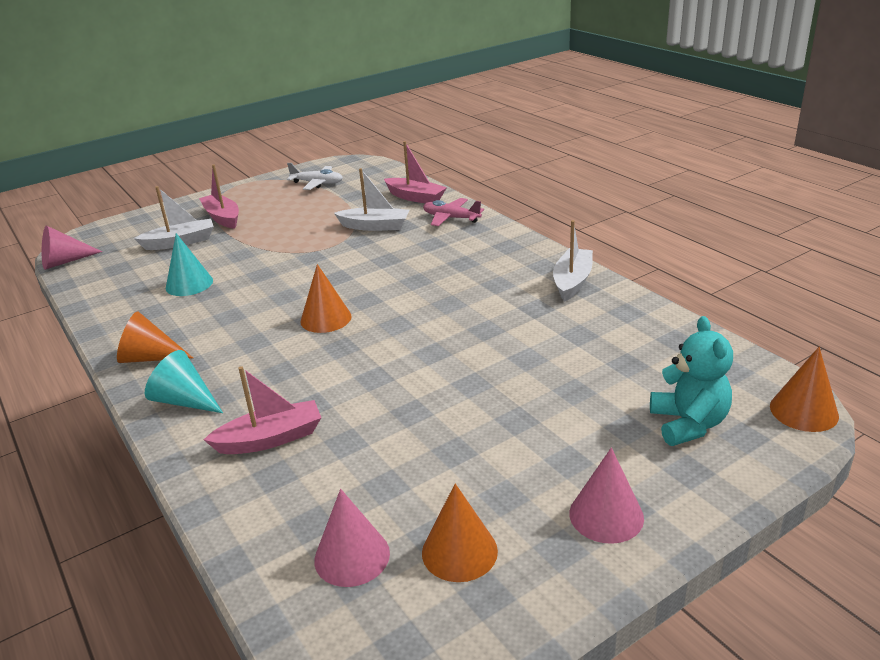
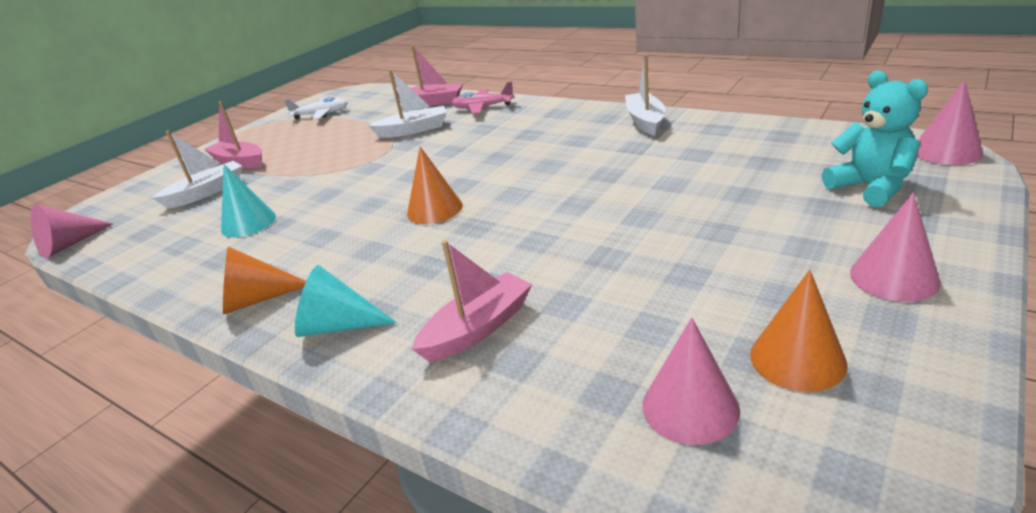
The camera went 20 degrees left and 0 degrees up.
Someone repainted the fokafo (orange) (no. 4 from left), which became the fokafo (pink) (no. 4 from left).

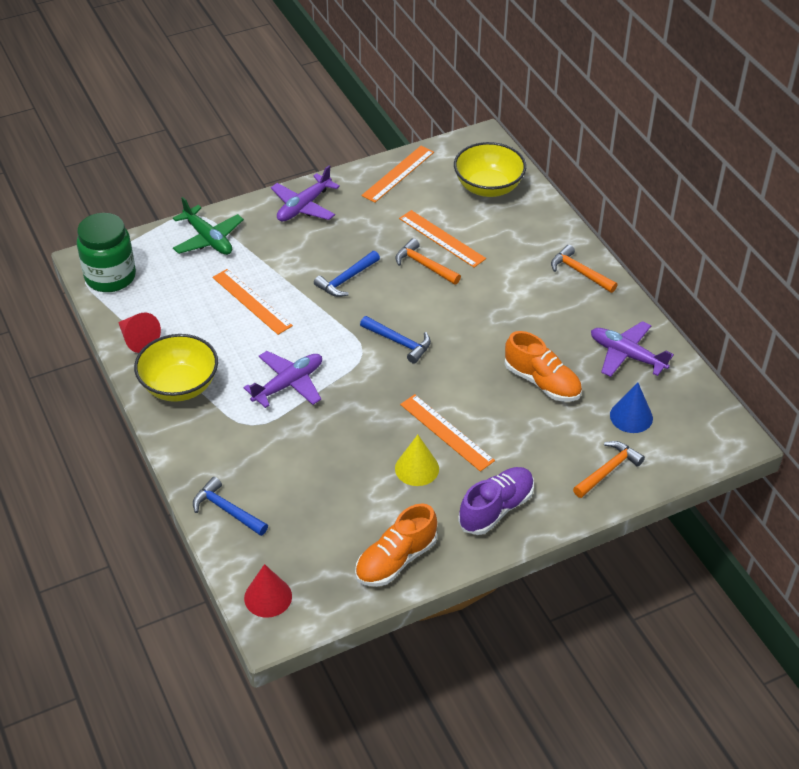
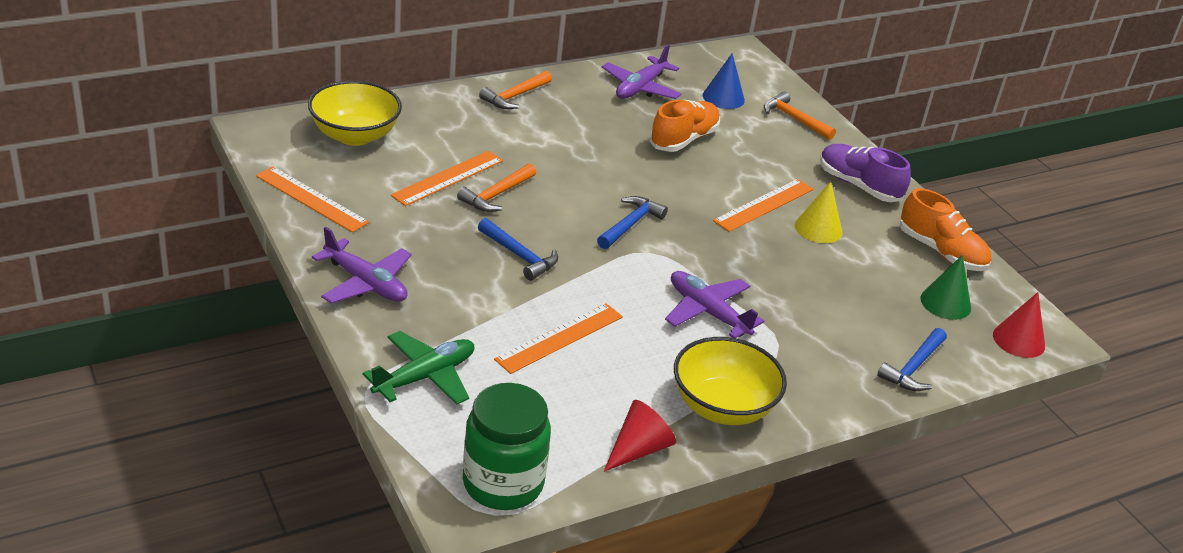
The camera went 95 degrees left and 10 degrees down.
Someone put down the fokafo (green).

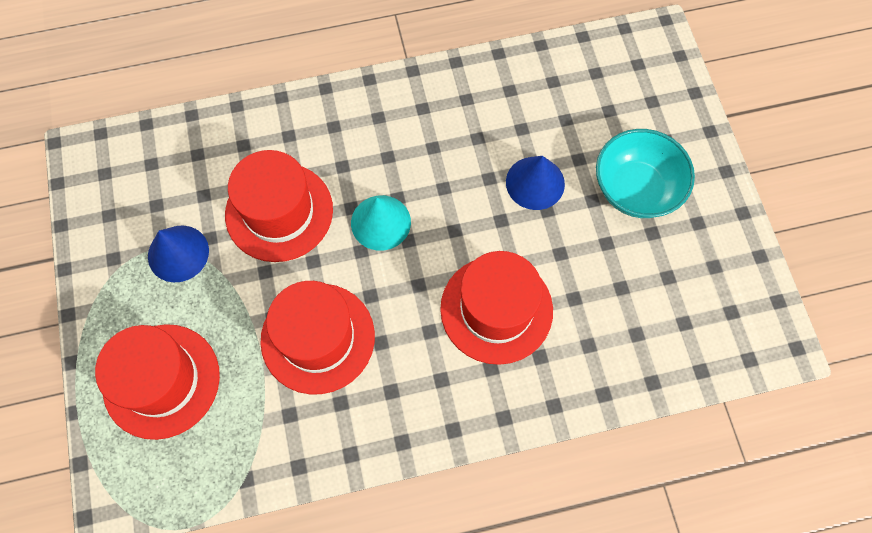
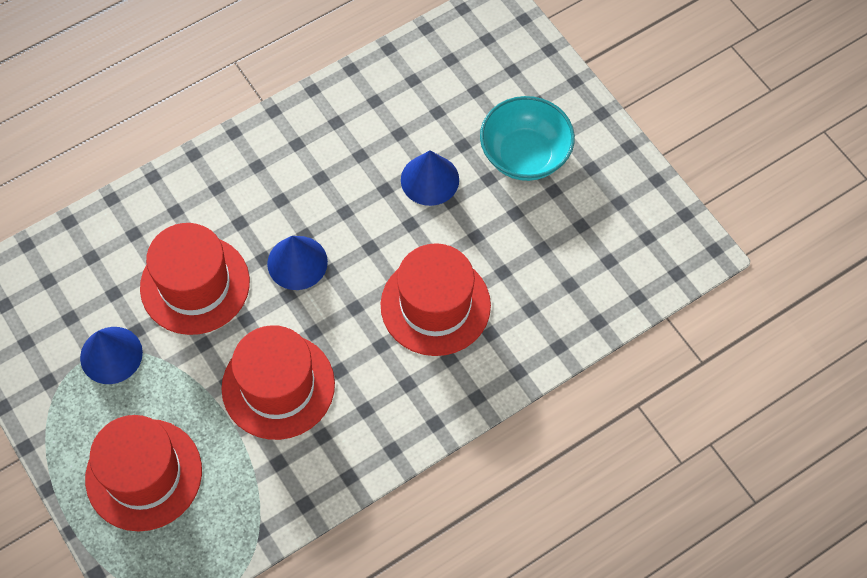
The camera went 20 degrees left and 5 degrees down.
Someone repainted the fokafo (turquoise), which became the fokafo (blue) (no. 2 from left).

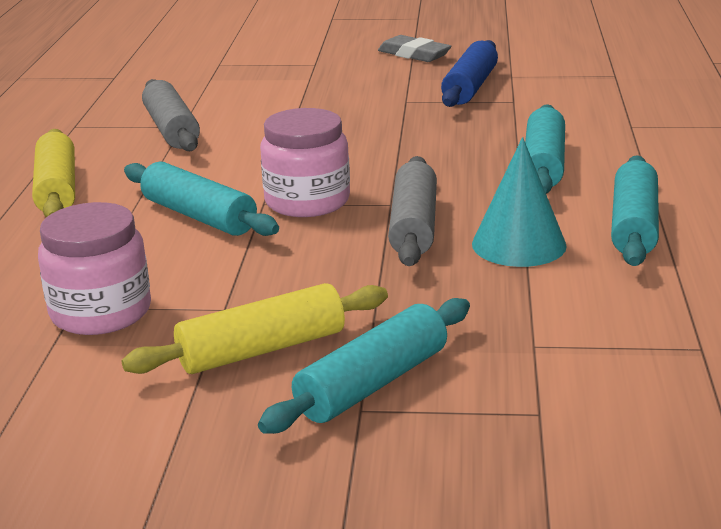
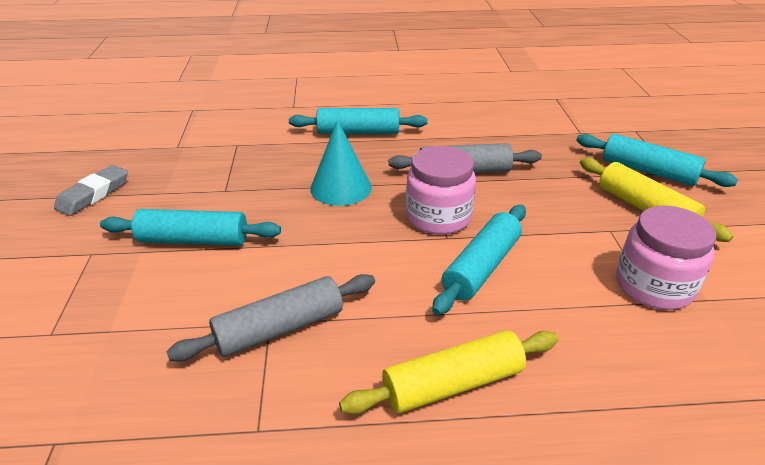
The camera went 100 degrees left and 10 degrees up.
Someone took away the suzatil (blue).
Someone carried the fokafo (turquoise).
Someone carried the suzatil (turquoise) (no. 4 from left in the first image).

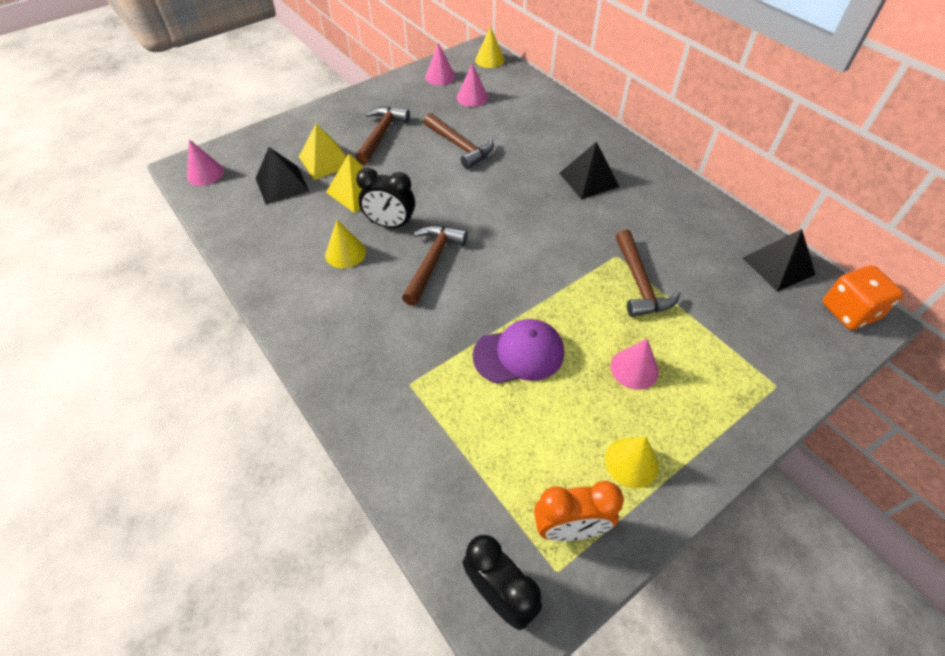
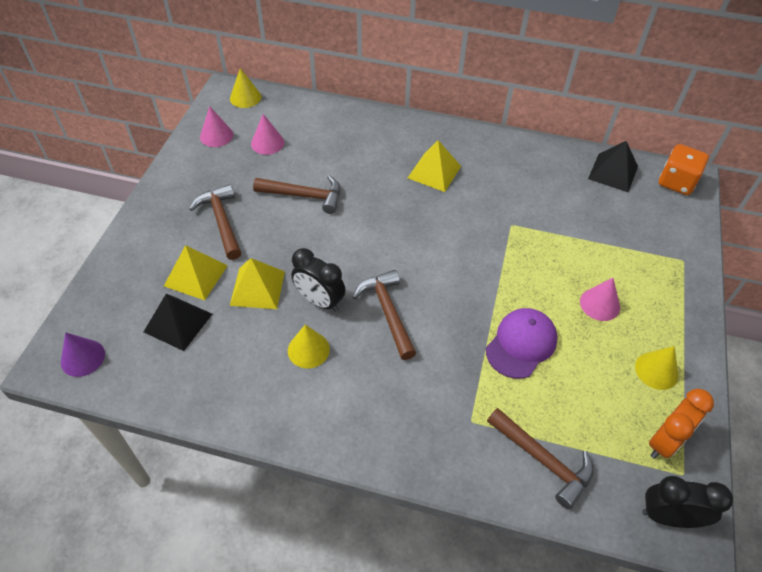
The camera went 40 degrees left and 0 degrees up.
Someone carried the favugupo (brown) (no. 4 from left).
Someone repainted the fokafo (pink) (no. 1 from left), which became the fokafo (purple).
Someone repainted the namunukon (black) (no. 2 from left), which became the namunukon (yellow) (no. 3 from left).
Someone rotated the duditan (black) (no. 1 from left) by 60 degrees clockwise.

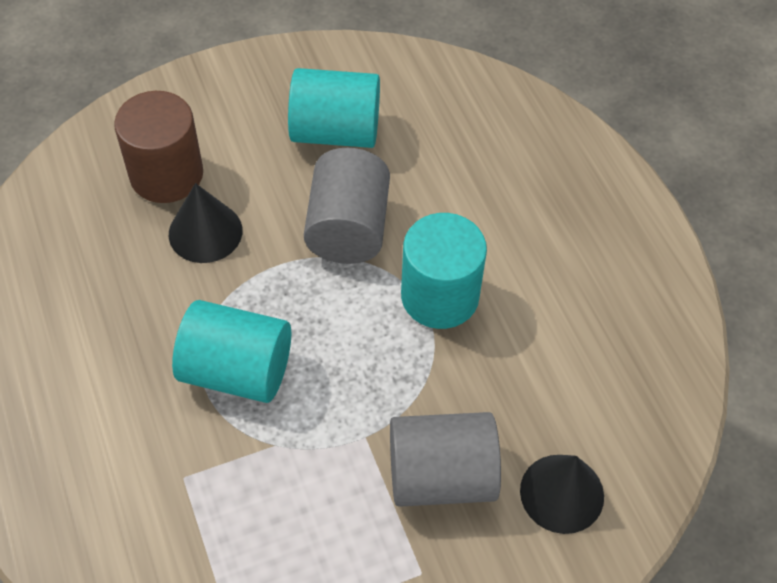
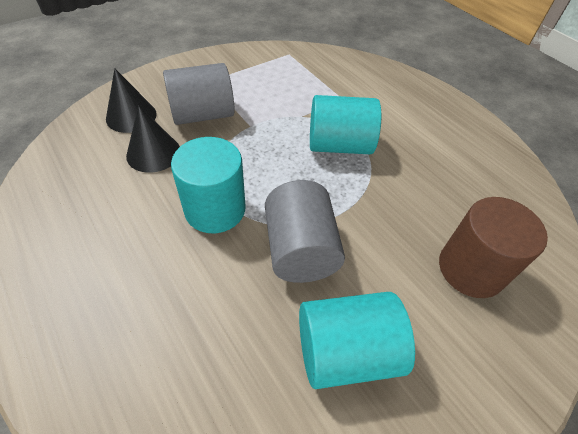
The camera went 165 degrees right and 5 degrees down.
Someone carried the fokafo (black) (no. 1 from left in the first image).

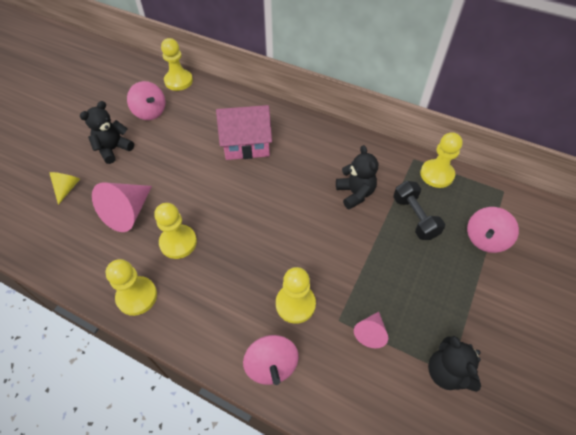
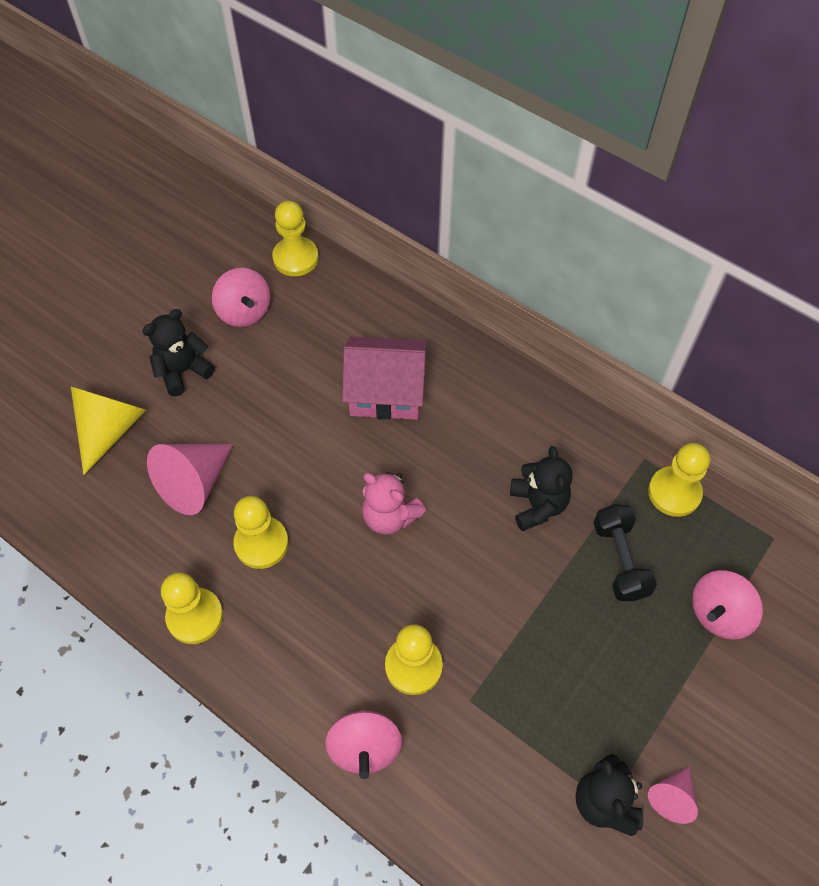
The camera went 10 degrees right and 5 degrees up.
Someone put down the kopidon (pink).
Someone carried the fokafo (pink) (no. 2 from left).
Someone scaled the fokafo (yellow) by 1.81.

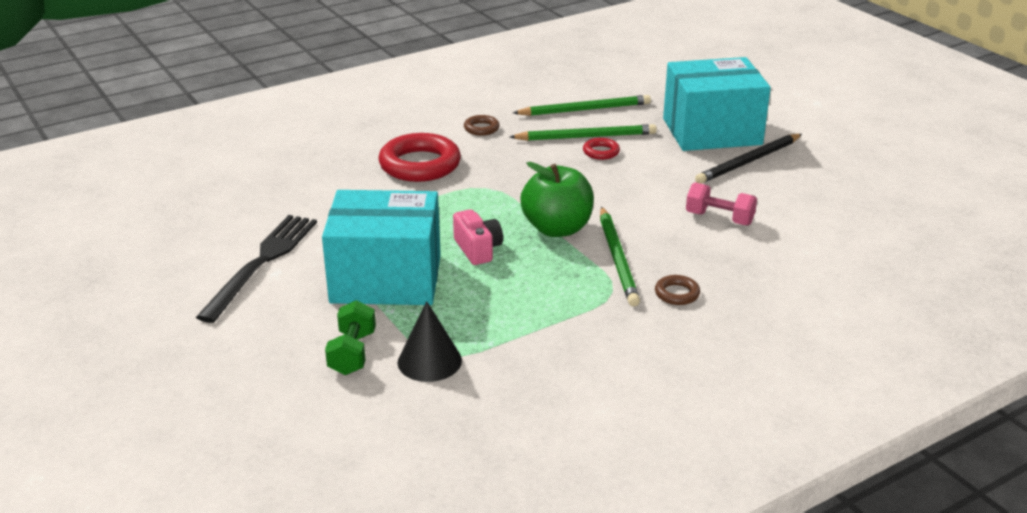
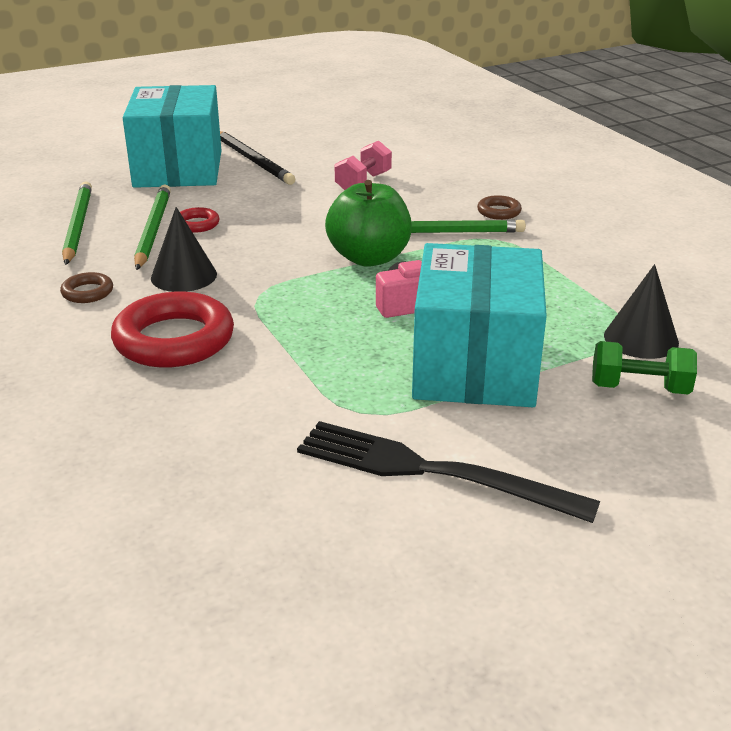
The camera went 85 degrees left and 0 degrees up.
Someone put down the fokafo (black) (no. 1 from left).

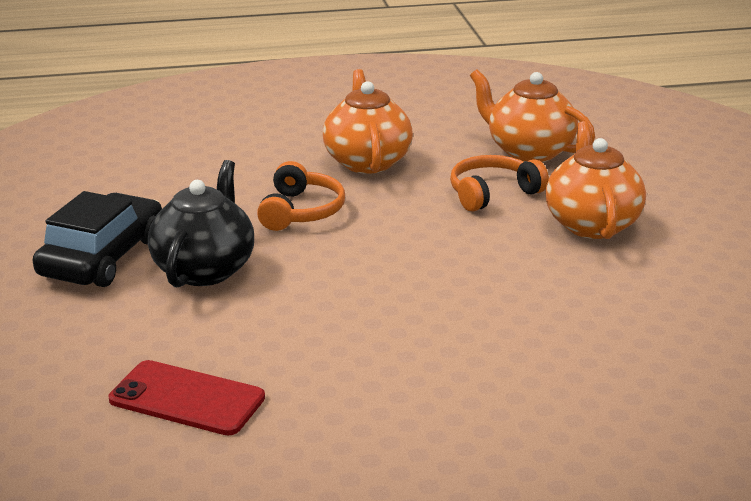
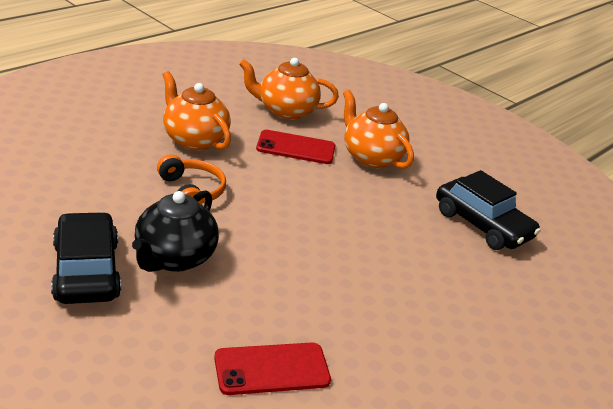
The camera went 40 degrees left and 5 degrees up.
Someone put down the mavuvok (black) (no. 2 from left).
Someone swapped the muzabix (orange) (no. 2 from left) for the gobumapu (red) (no. 2 from left).
Someone rotated the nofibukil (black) by 135 degrees counterclockwise.

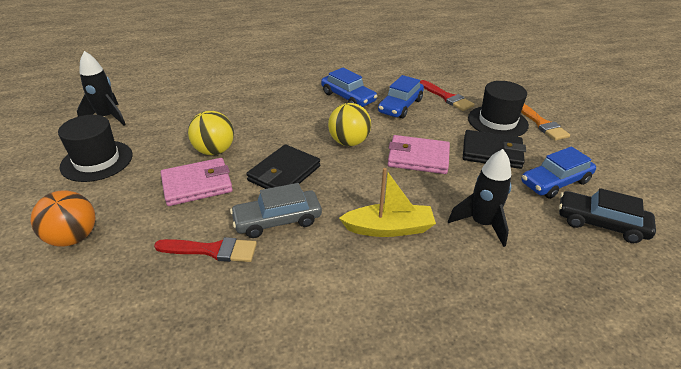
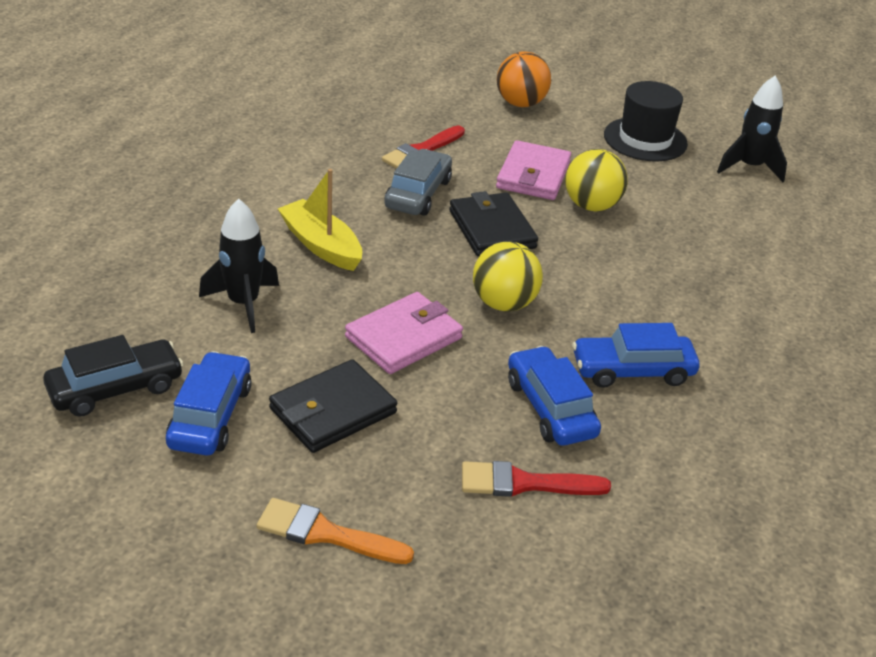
The camera went 125 degrees right and 0 degrees up.
Someone took away the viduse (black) (no. 2 from left).
Someone rotated the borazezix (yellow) by 105 degrees clockwise.

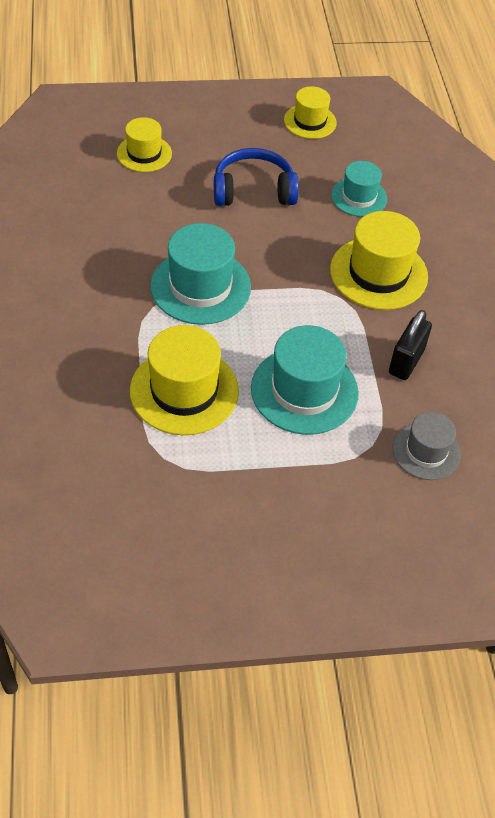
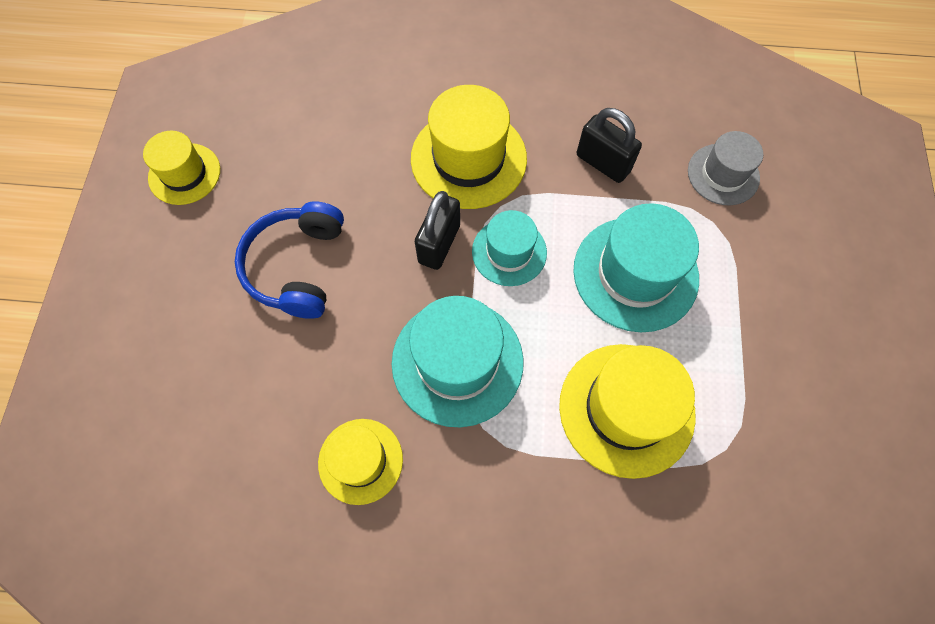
The camera went 75 degrees left and 15 degrees up.
Someone put down the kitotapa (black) (no. 1 from left).
Someone carried the viduse (yellow) (no. 1 from left in the first image).
Someone carried the viduse (turquoise) (no. 3 from left in the first image).

